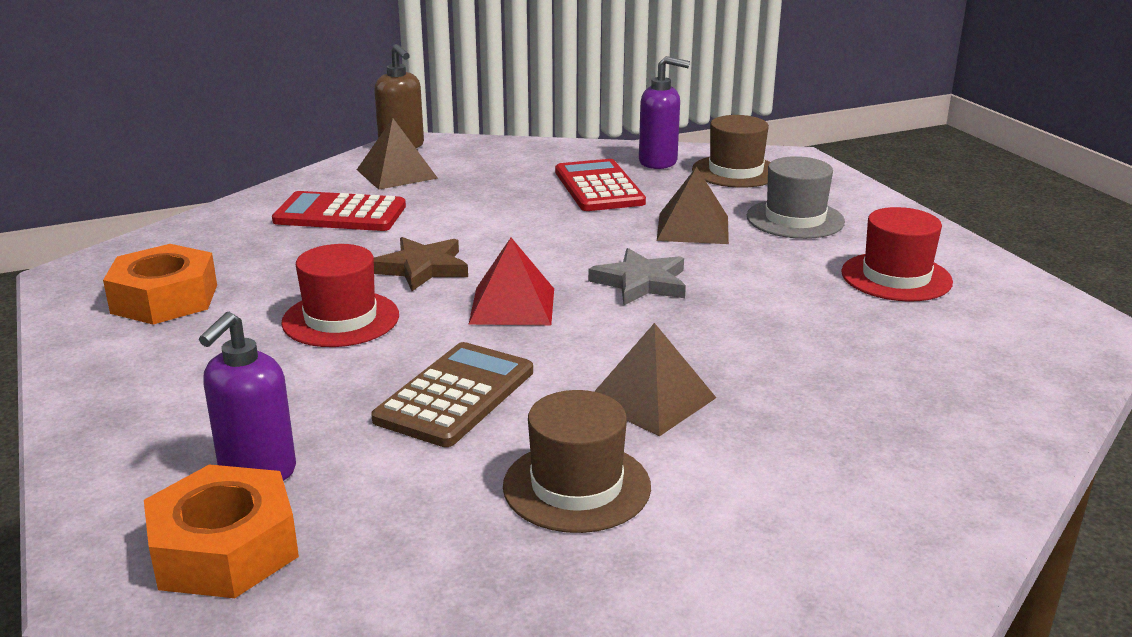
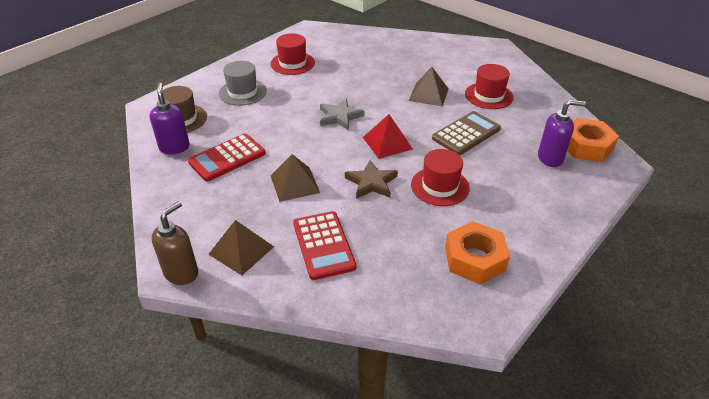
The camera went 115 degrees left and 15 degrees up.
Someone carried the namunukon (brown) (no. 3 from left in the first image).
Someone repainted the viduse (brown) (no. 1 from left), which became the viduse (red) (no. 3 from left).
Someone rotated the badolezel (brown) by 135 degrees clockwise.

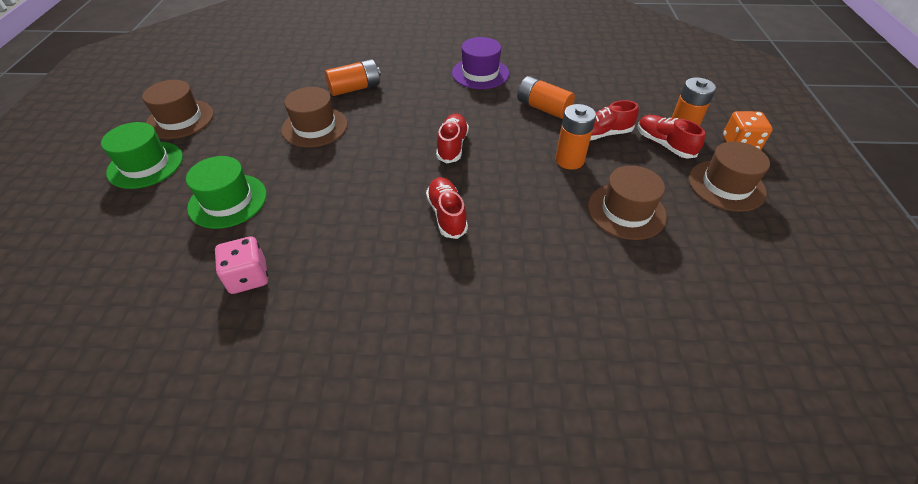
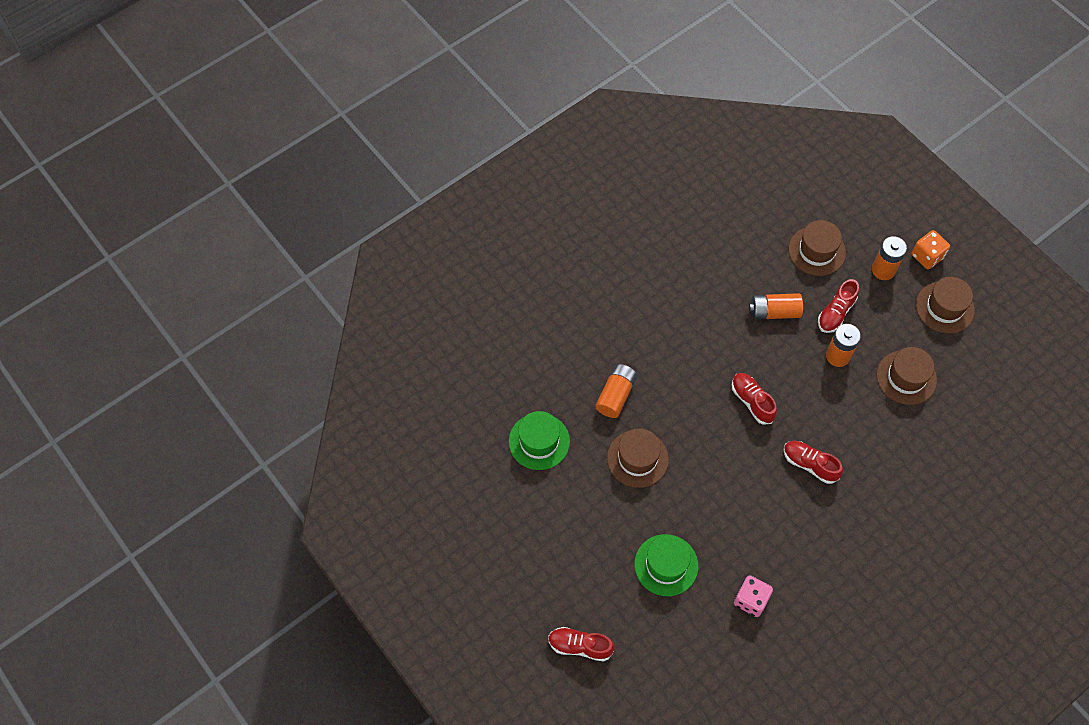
The camera went 40 degrees left and 15 degrees up.
Someone took away the viduse (purple).
Someone carried the viduse (green) (no. 1 from left).
Someone carried the viduse (brown) (no. 1 from left in the first image).
Someone carried the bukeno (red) (no. 4 from left in the first image).

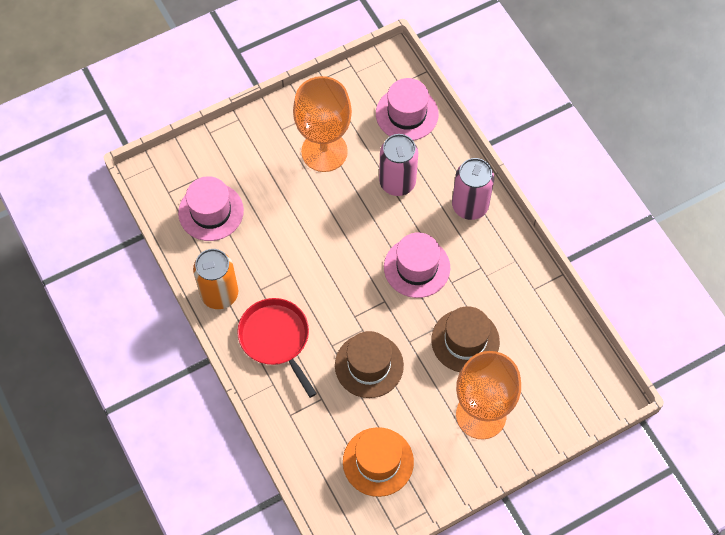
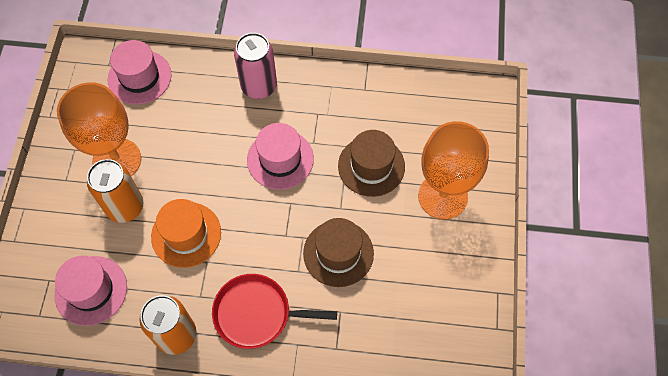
The camera went 55 degrees left and 0 degrees up.
Someone took away the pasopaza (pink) (no. 1 from left).
Someone put down the pasopaza (orange) (no. 1 from left).
Someone carried the viduse (orange).

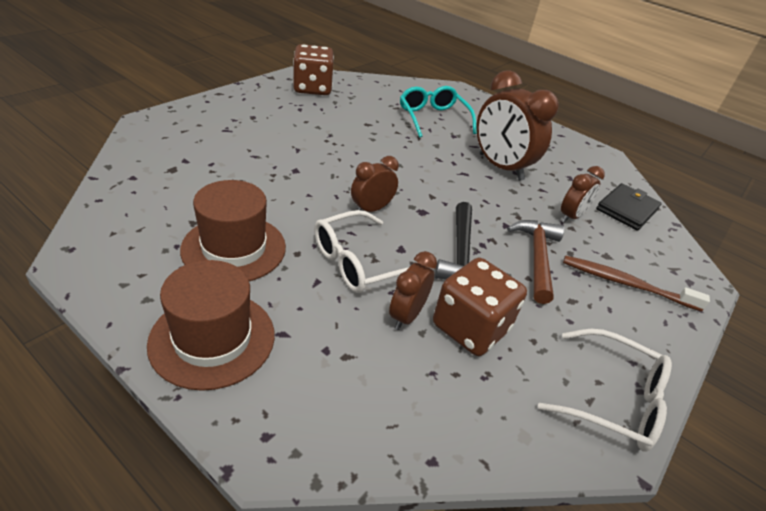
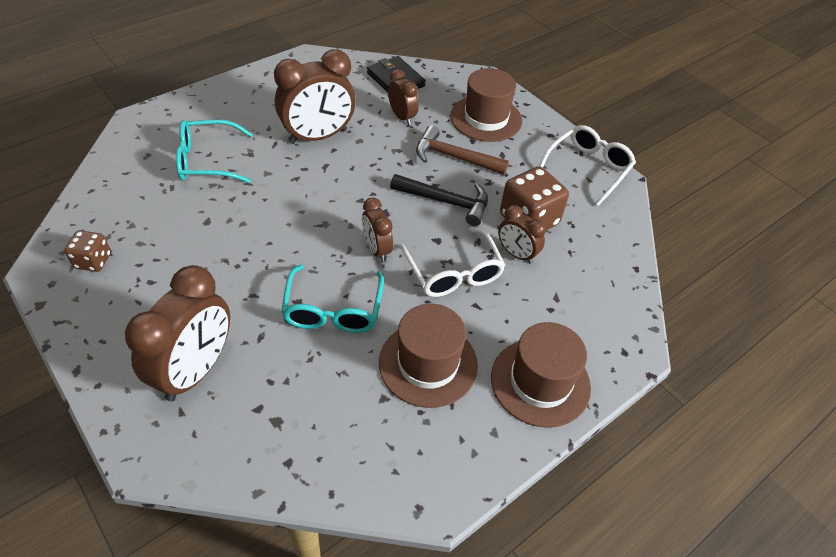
The camera went 75 degrees left and 10 degrees up.
Someone put down the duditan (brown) (no. 1 from left).
Someone put down the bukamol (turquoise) (no. 2 from left).
Someone swapped the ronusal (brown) for the viduse (brown) (no. 2 from left).
Someone scaled the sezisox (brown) (no. 1 from left) by 0.57.

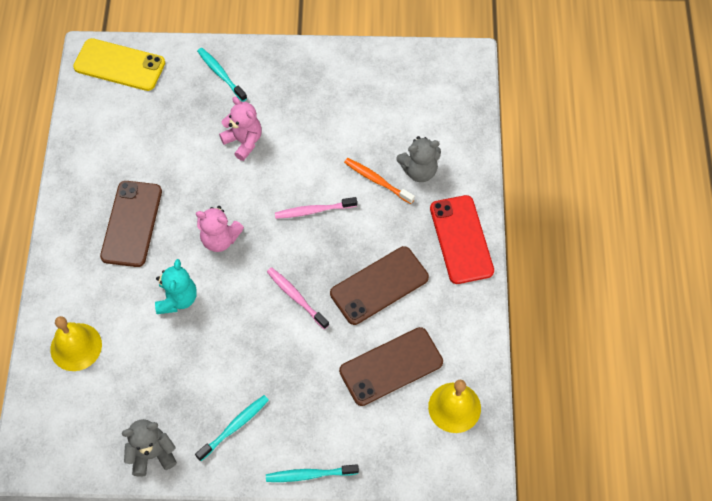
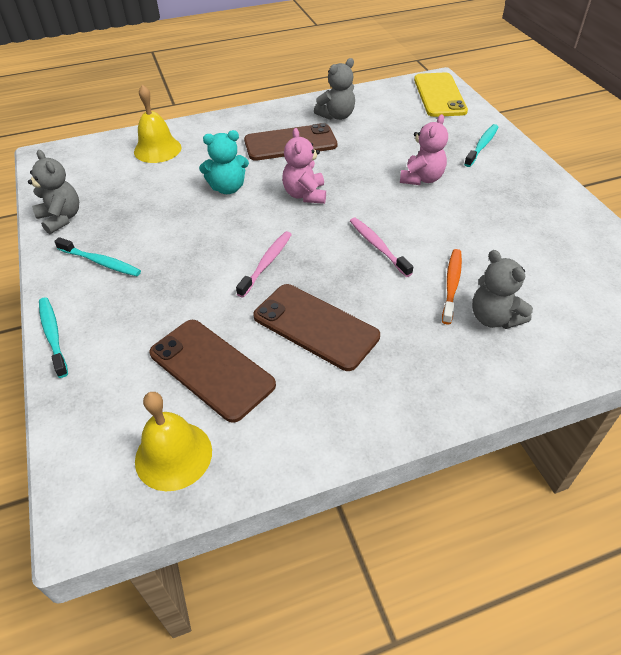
The camera went 70 degrees right and 15 degrees down.
Someone took away the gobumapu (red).
Someone put down the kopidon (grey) (no. 2 from left).

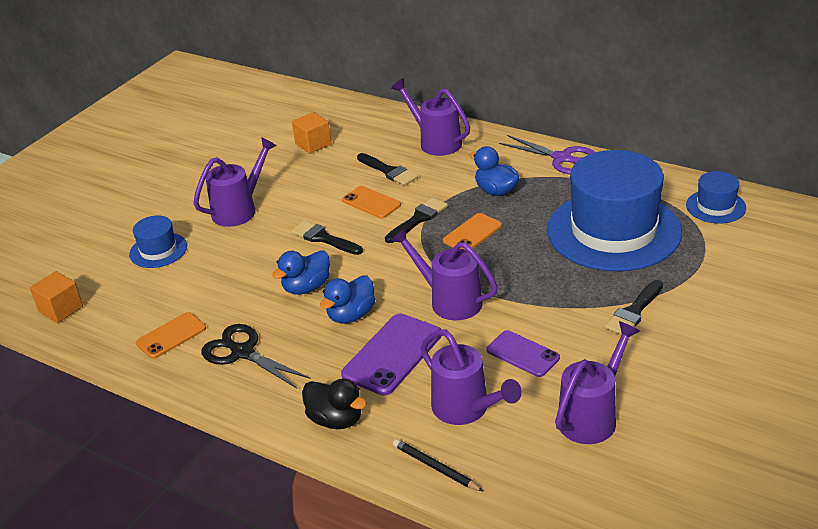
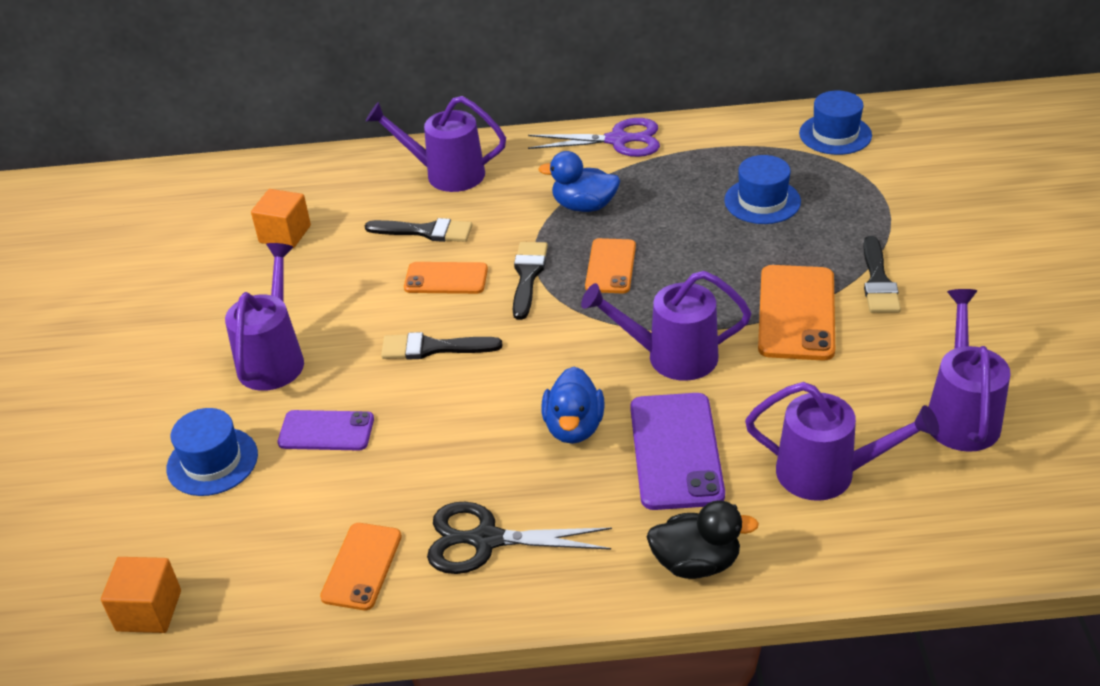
The camera went 35 degrees left and 5 degrees up.
Someone took away the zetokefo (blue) (no. 1 from left).
Someone took away the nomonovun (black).
Someone put down the gobumapu (orange) (no. 4 from left).
Someone carried the gobumapu (purple) (no. 2 from left in the first image).
Someone scaled the viduse (blue) (no. 2 from left) by 0.45.

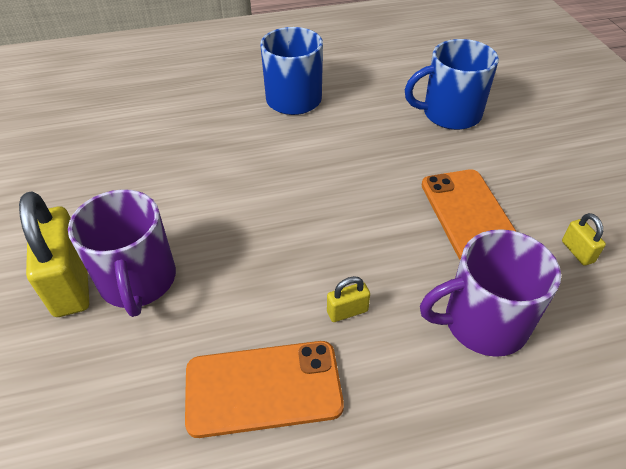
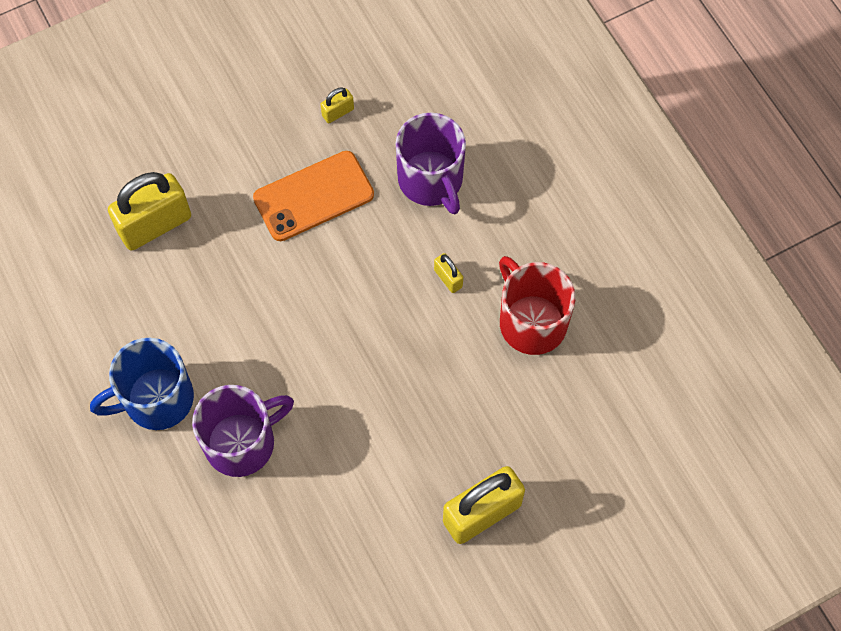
The camera went 105 degrees left and 20 degrees up.
Someone carried the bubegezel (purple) (no. 1 from left).
Someone swapped the gobumapu (orange) (no. 1 from left) for the bubegezel (red).
Someone swapped the bubegezel (blue) (no. 2 from left) for the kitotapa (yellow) (no. 1 from left).

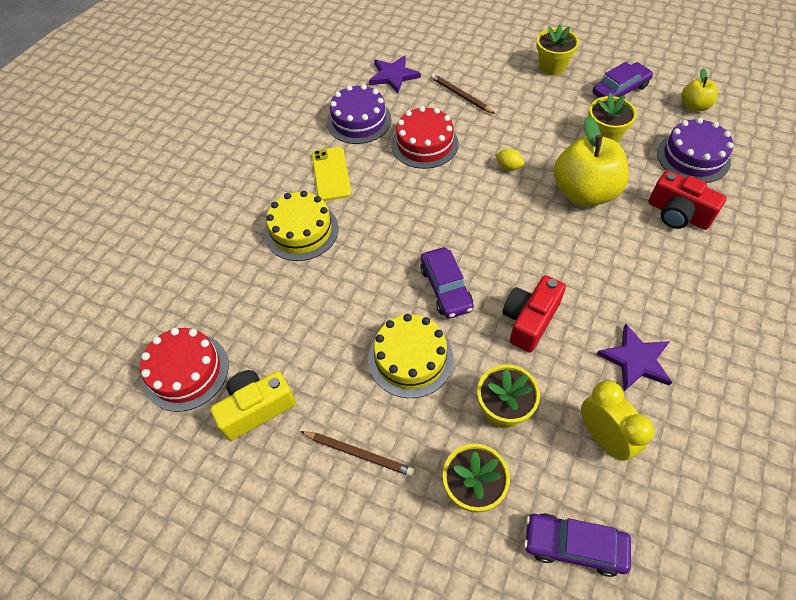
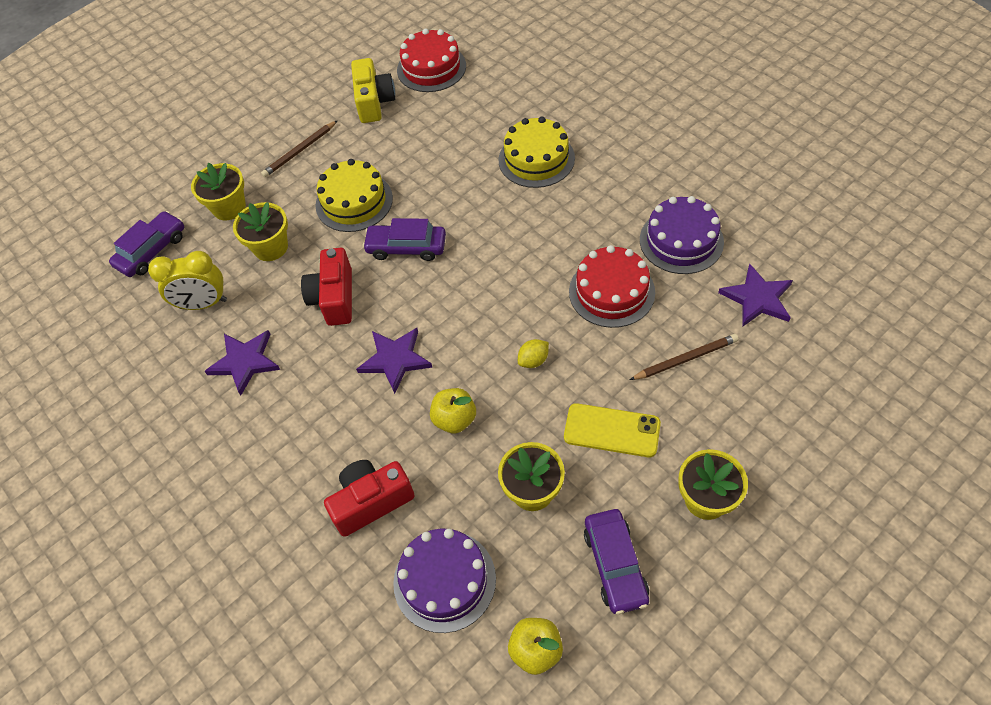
The camera went 115 degrees right and 0 degrees up.
Someone put down the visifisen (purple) (no. 2 from left).
Someone carried the gobumapu (yellow).
Someone rotated the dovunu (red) (no. 1 from left) by 150 degrees counterclockwise.
Someone scaled the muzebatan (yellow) (no. 1 from left) by 0.52.

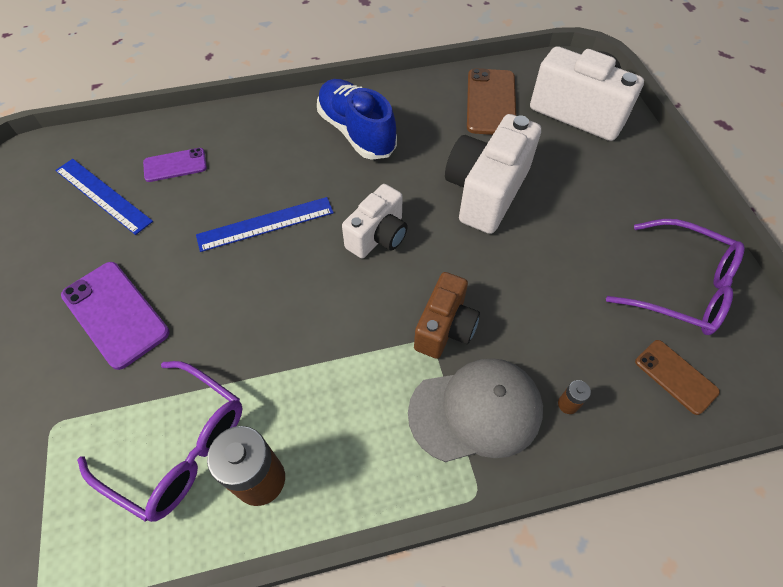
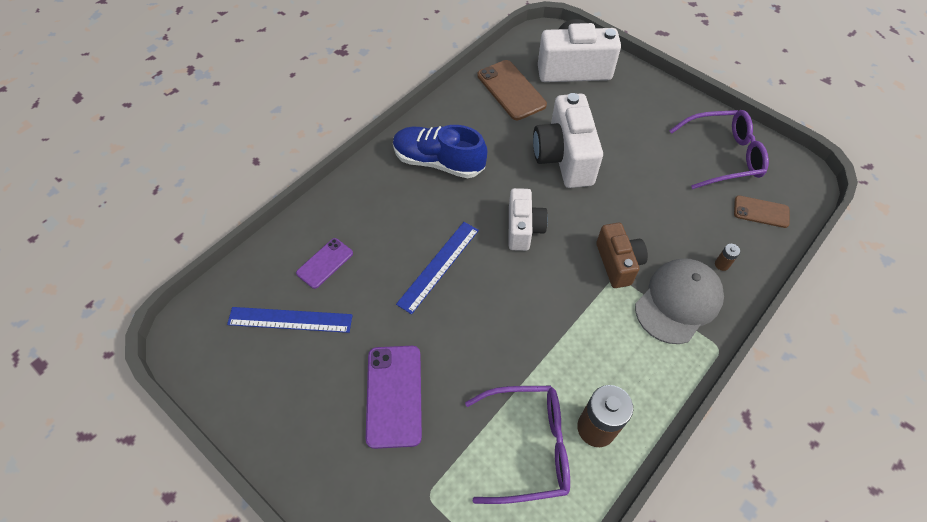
The camera went 35 degrees left and 0 degrees up.
Someone rotated the gobumapu (purple) (no. 1 from left in the first image) by 75 degrees clockwise.

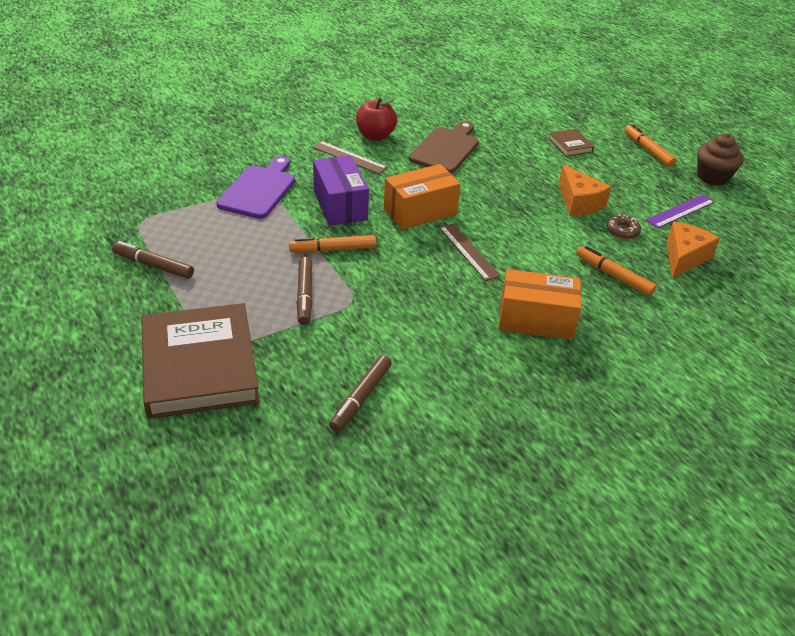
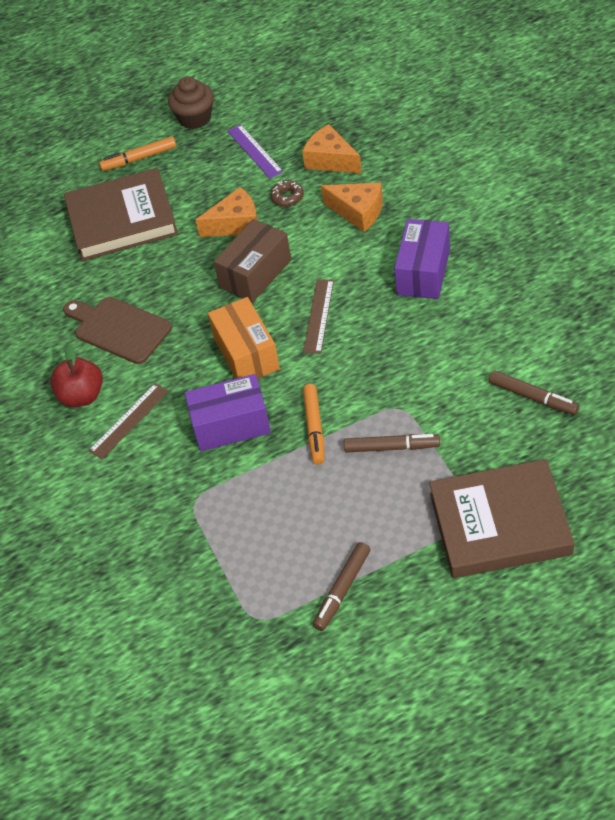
The camera went 75 degrees left and 10 degrees up.
Someone took away the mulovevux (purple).
Someone put down the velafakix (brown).
Someone swapped the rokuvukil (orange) (no. 2 from left) for the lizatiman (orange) (no. 3 from left).
Someone repainted the velafakix (orange) (no. 2 from left), which became the velafakix (purple) (no. 2 from left).
Someone rotated the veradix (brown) (no. 2 from left) by 60 degrees counterclockwise.
Someone scaled the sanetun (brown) (no. 2 from left in the first image) by 2.37.

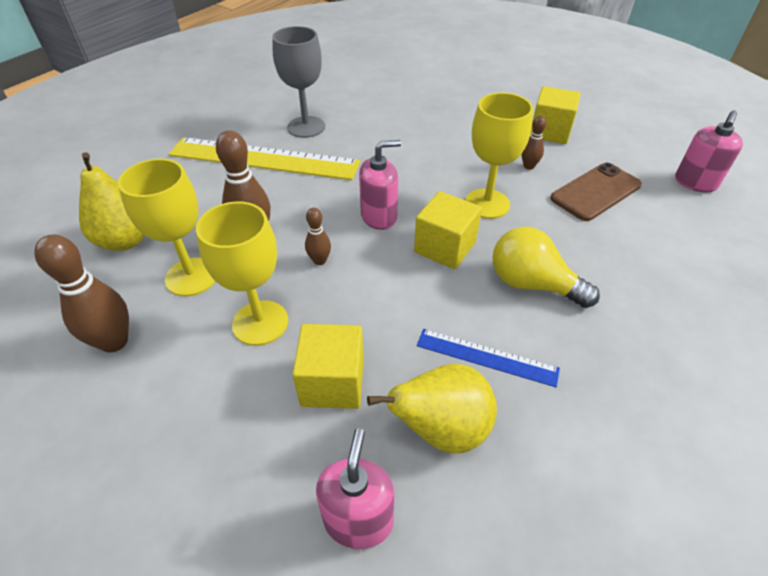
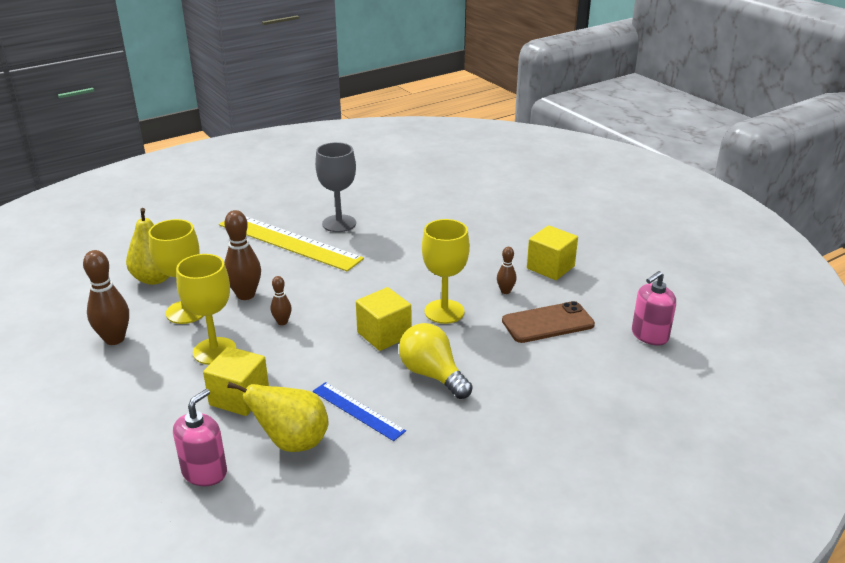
The camera went 20 degrees right and 15 degrees down.
Someone took away the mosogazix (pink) (no. 2 from left).

